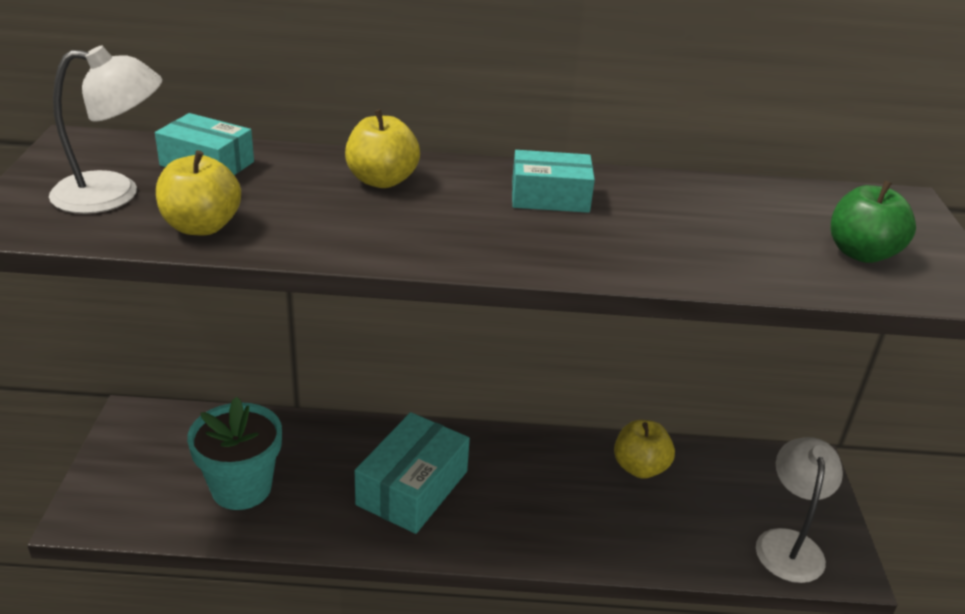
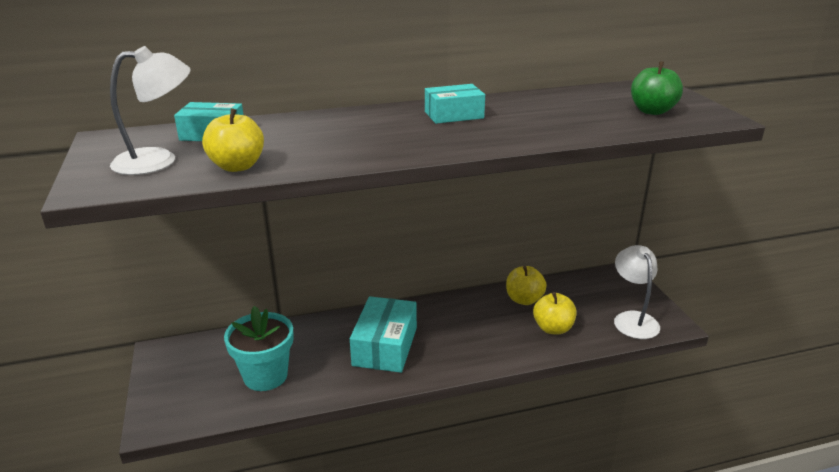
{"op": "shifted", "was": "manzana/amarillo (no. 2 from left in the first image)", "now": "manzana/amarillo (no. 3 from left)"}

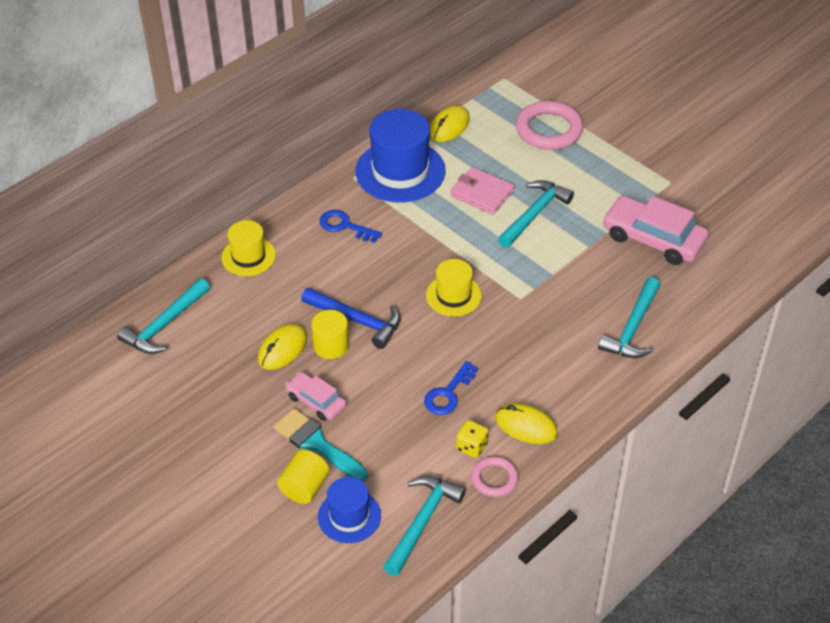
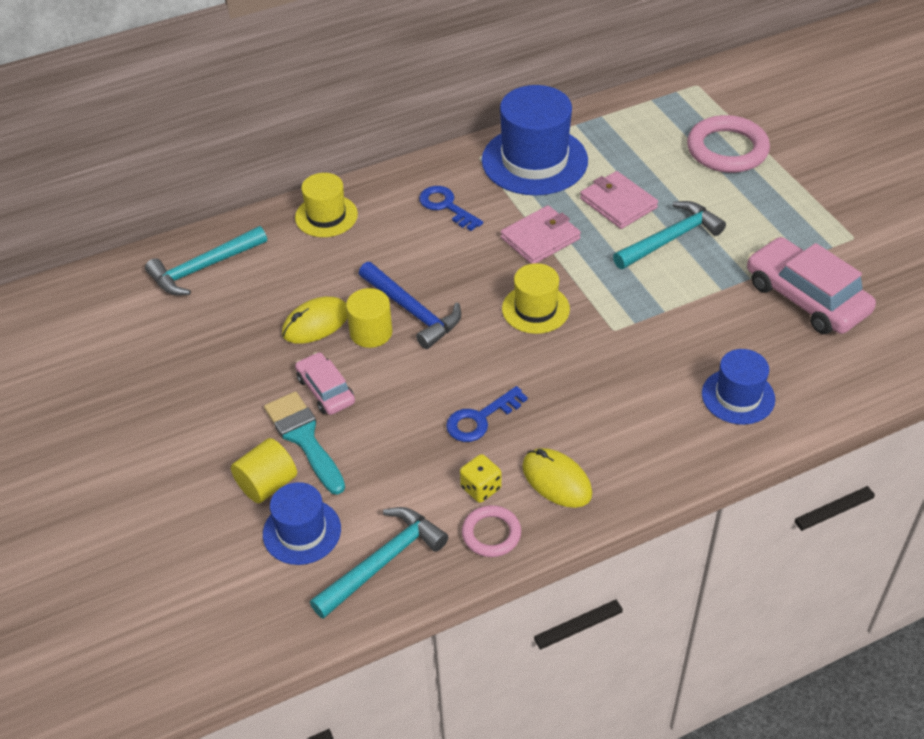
{"op": "new", "now": "cartera/rosa (no. 1 from left)"}
{"op": "swapped", "was": "martillo/turquesa (no. 4 from left)", "now": "sombrero/azul (no. 3 from left)"}
{"op": "gone", "was": "ratón/amarillo (no. 2 from left)"}

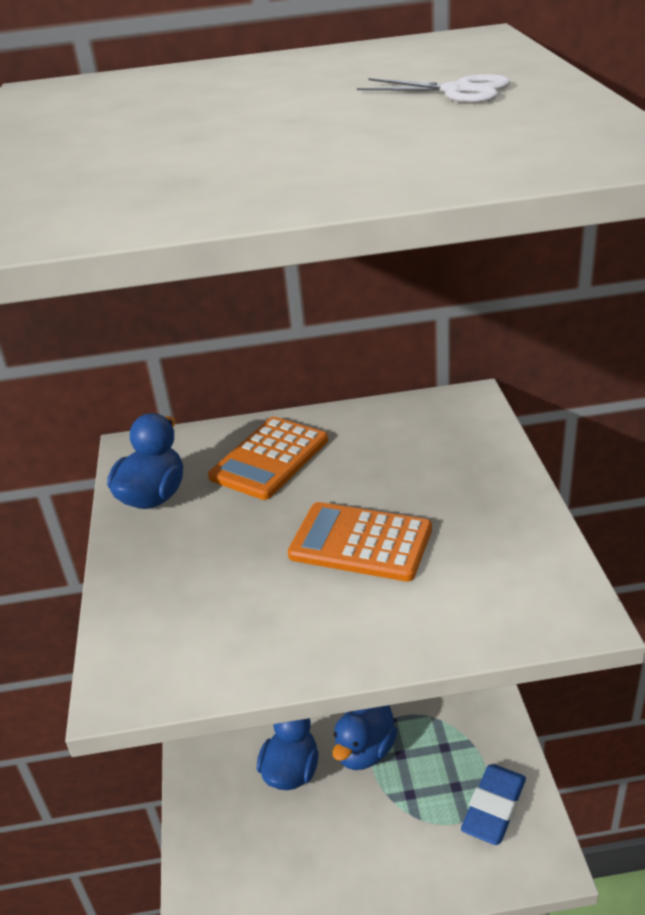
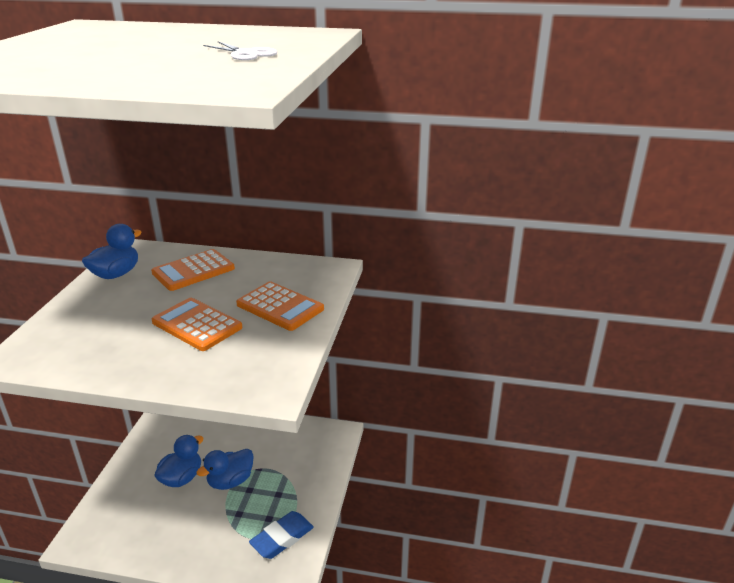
{"op": "new", "now": "calculadora/naranja (no. 3 from left)"}

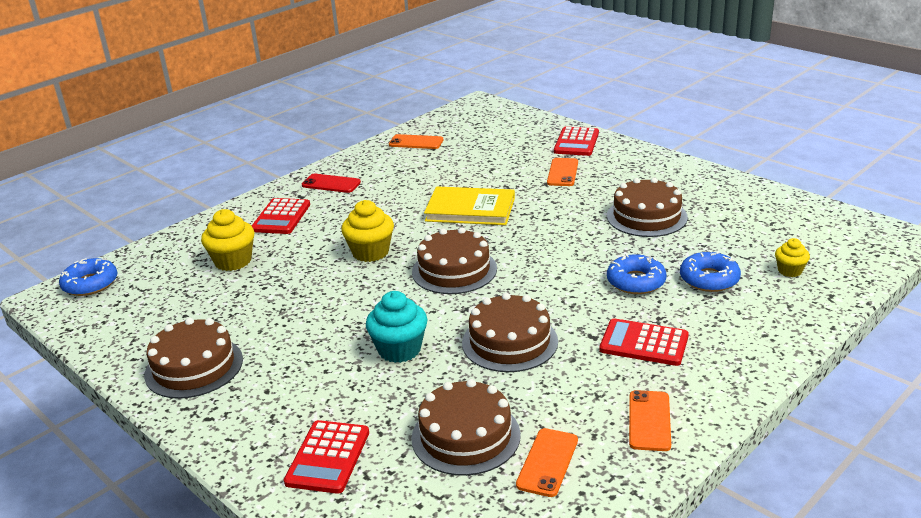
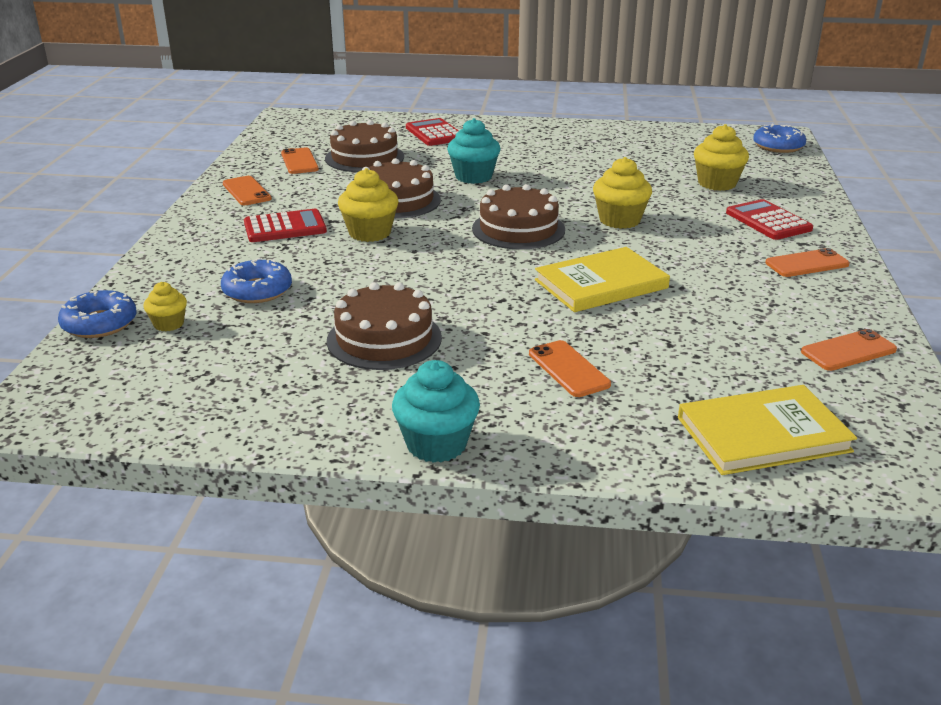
{"op": "shifted", "was": "rosquilla/azul (no. 2 from left in the first image)", "now": "rosquilla/azul (no. 1 from left)"}
{"op": "new", "now": "magdalena/amarillo (no. 2 from left)"}
{"op": "new", "now": "magdalena/turquesa (no. 1 from left)"}
{"op": "new", "now": "libro/amarillo (no. 2 from left)"}
{"op": "repainted", "was": "móvil/rojo", "now": "móvil/naranja (no. 4 from left)"}
{"op": "gone", "was": "tarta/marrón (no. 1 from left)"}
{"op": "gone", "was": "calculadora/rojo (no. 3 from left)"}

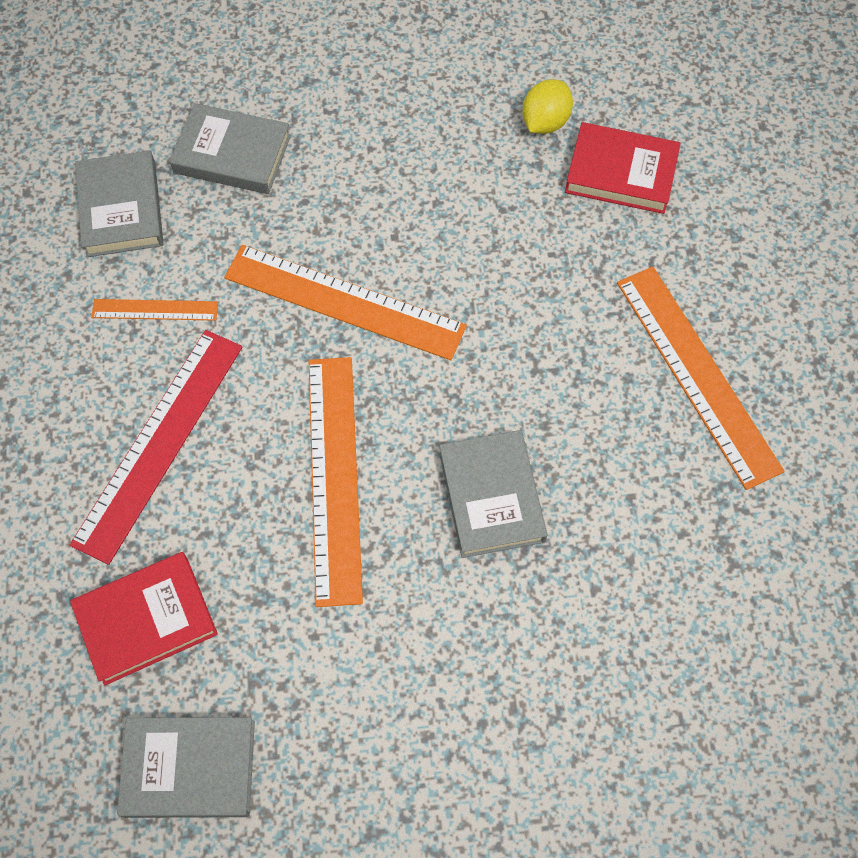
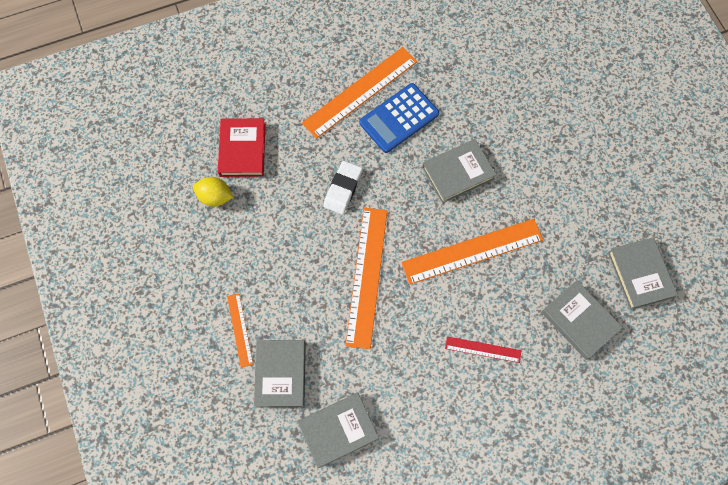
{"op": "shifted", "was": "regla/naranja (no. 1 from left)"}
{"op": "new", "now": "goma de borrar/blanco"}
{"op": "new", "now": "calculadora/azul"}
{"op": "scaled", "was": "regla/rojo", "ratio": 0.5}
{"op": "repainted", "was": "libro/rojo (no. 1 from left)", "now": "libro/gris (no. 4 from left)"}

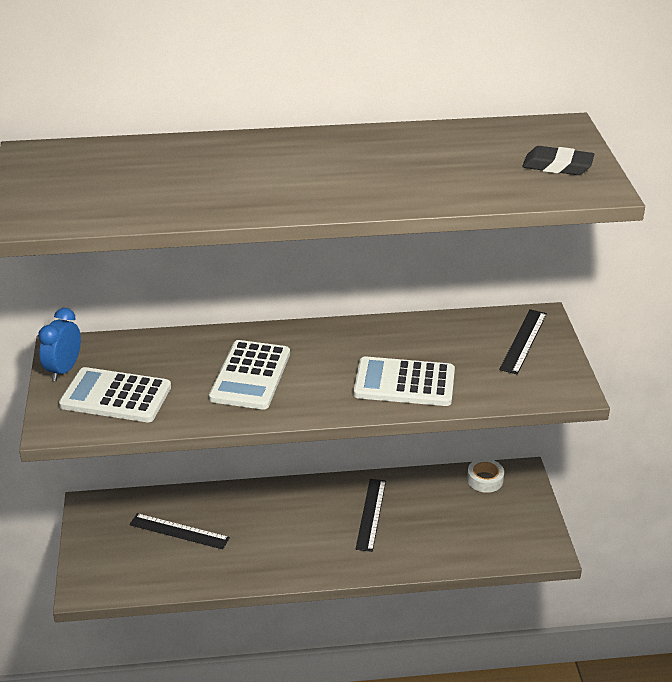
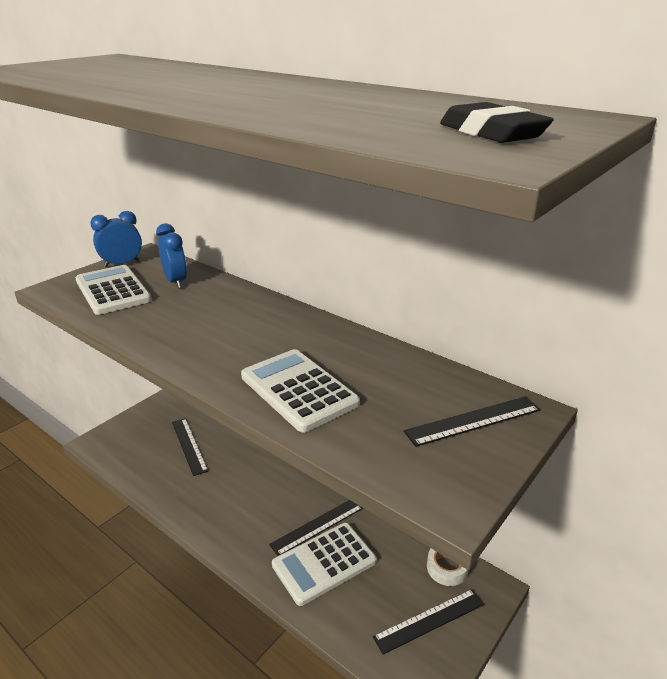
{"op": "new", "now": "despertador/azul (no. 2 from left)"}
{"op": "shifted", "was": "calculadora/blanco (no. 2 from left in the first image)", "now": "calculadora/blanco (no. 3 from left)"}
{"op": "new", "now": "regla/negro (no. 3 from left)"}

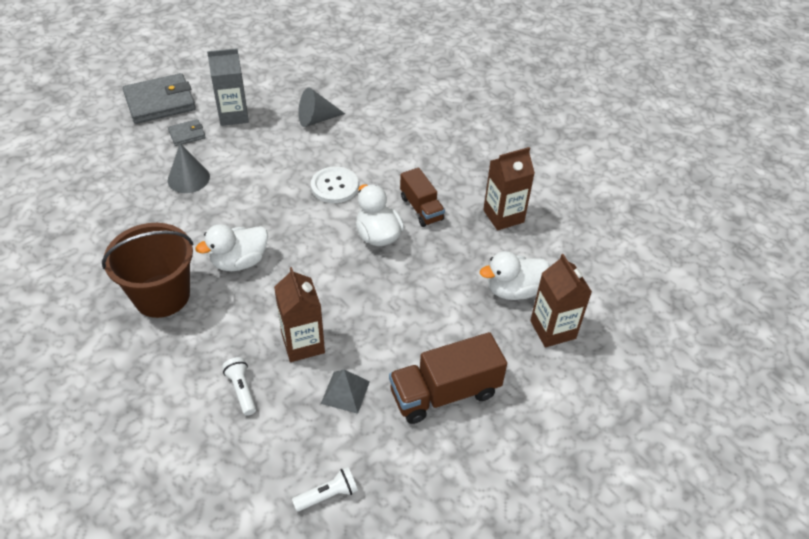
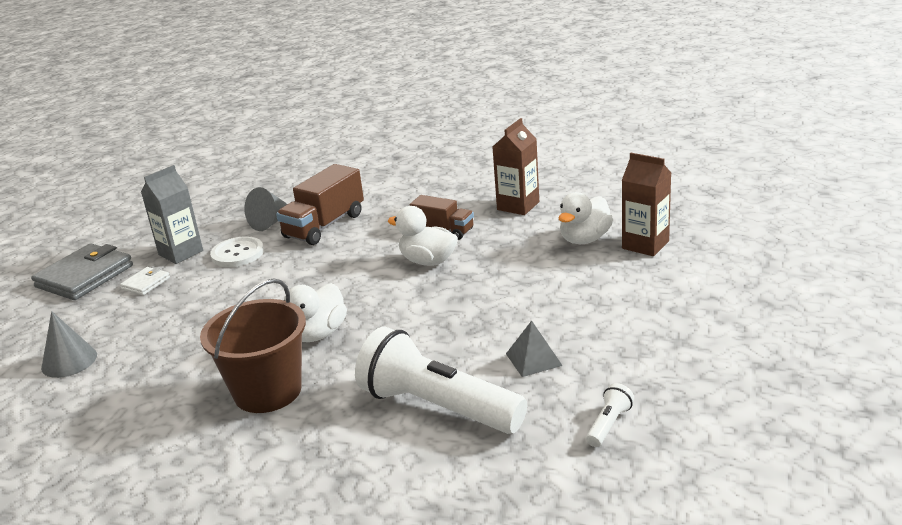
{"op": "shifted", "was": "cono/gris (no. 1 from left)"}
{"op": "repainted", "was": "cartera/gris (no. 2 from left)", "now": "cartera/blanco"}
{"op": "shifted", "was": "botón/blanco"}
{"op": "shifted", "was": "camión/marrón (no. 2 from left in the first image)", "now": "camión/marrón (no. 1 from left)"}
{"op": "scaled", "was": "lámpara de mano/blanco (no. 1 from left)", "ratio": 2.47}
{"op": "gone", "was": "cartón de leche/marrón (no. 1 from left)"}

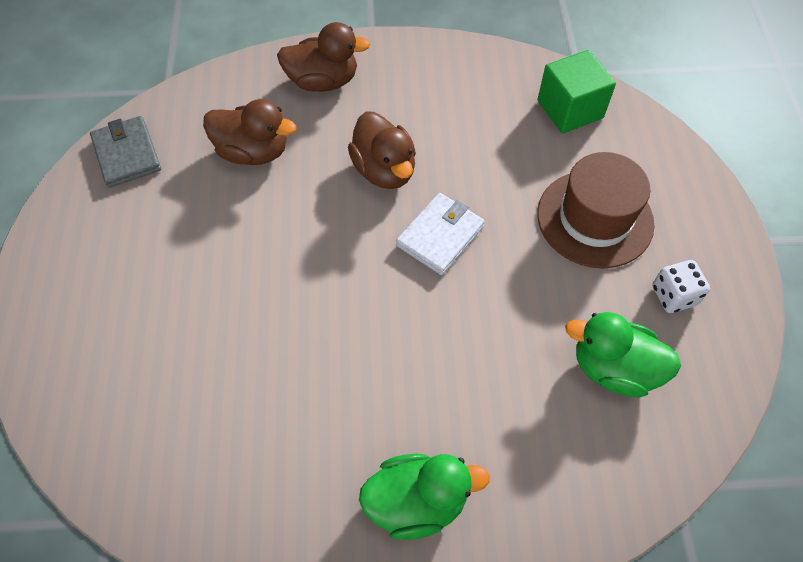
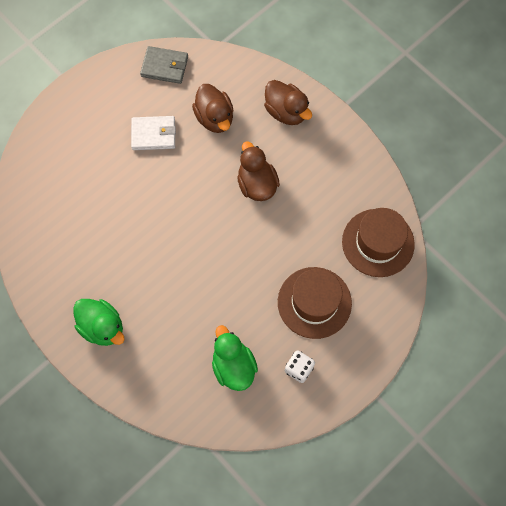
{"op": "shifted", "was": "cartera/blanco"}
{"op": "rotated", "was": "cartera/gris", "clockwise": 75}
{"op": "rotated", "was": "pato/marrón (no. 3 from left in the first image)", "clockwise": 135}
{"op": "swapped", "was": "cubo/verde", "now": "sombrero/marrón (no. 2 from left)"}

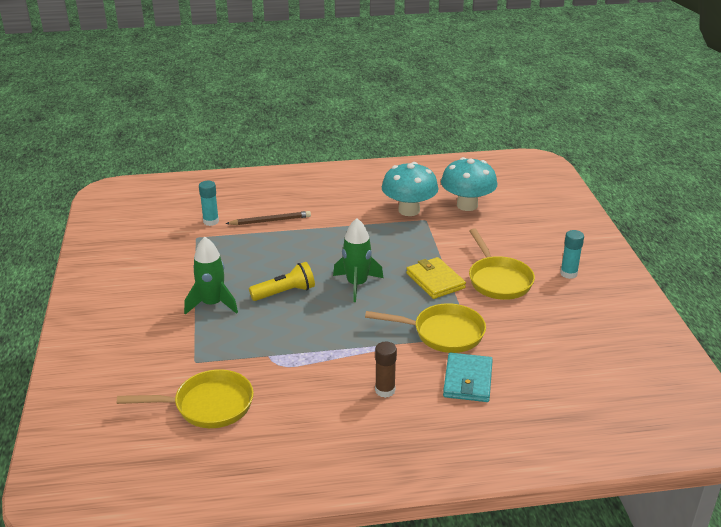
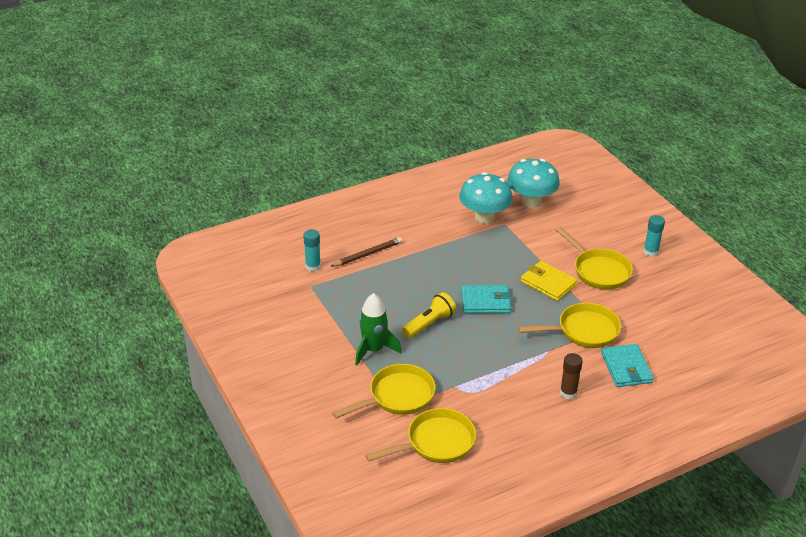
{"op": "new", "now": "sartén/amarillo (no. 1 from left)"}
{"op": "swapped", "was": "cohete/verde (no. 2 from left)", "now": "cartera/turquesa (no. 1 from left)"}

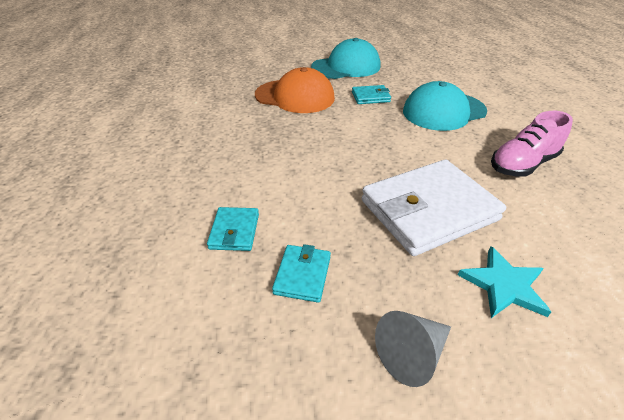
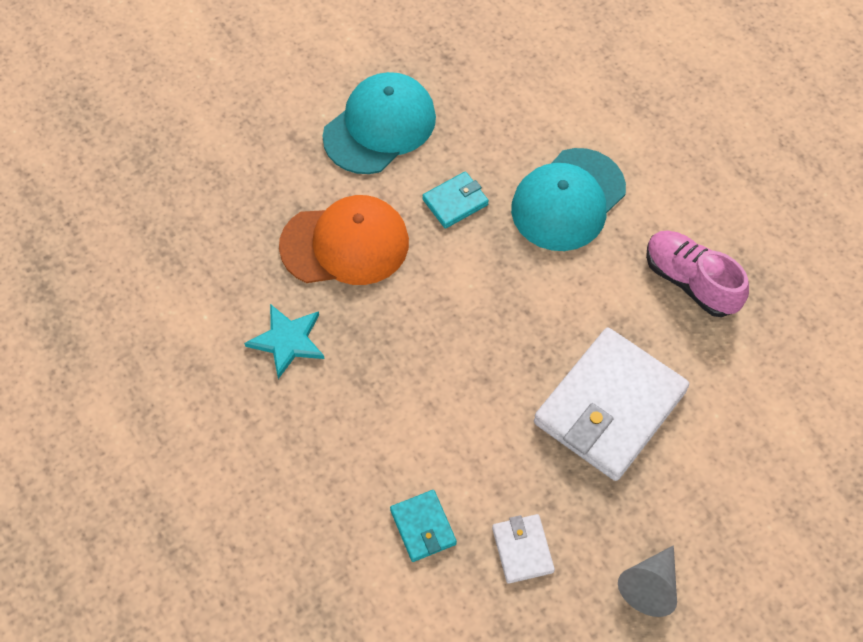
{"op": "shifted", "was": "estrella/turquesa"}
{"op": "repainted", "was": "cartera/turquesa (no. 2 from left)", "now": "cartera/blanco (no. 1 from left)"}
{"op": "rotated", "was": "zapato/rosa", "clockwise": 105}

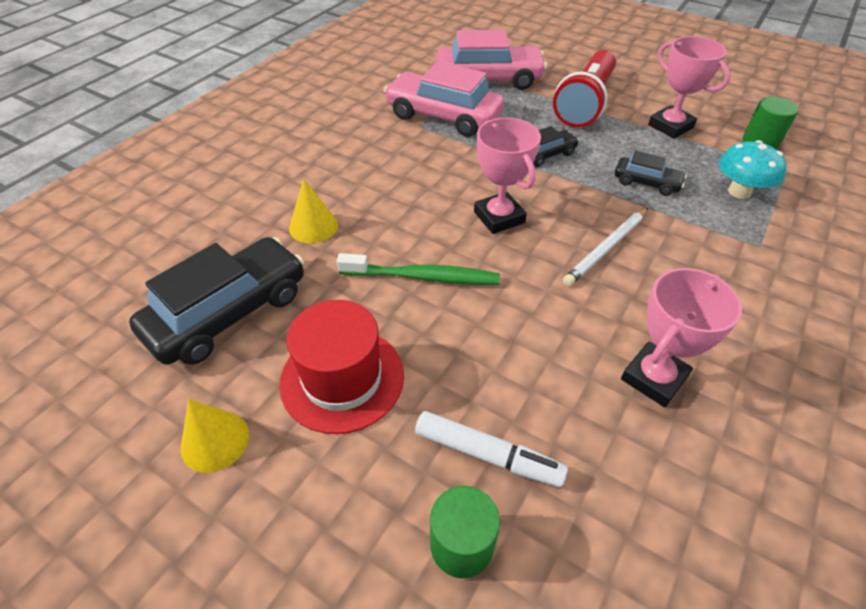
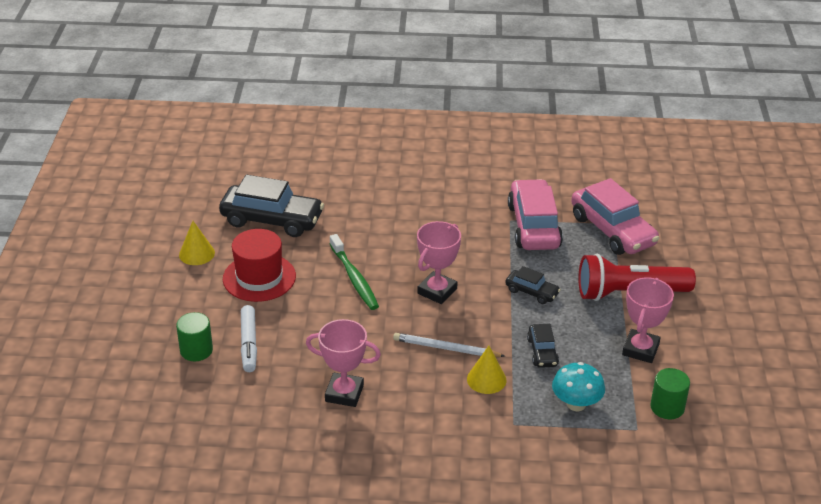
{"op": "shifted", "was": "cono/amarillo (no. 2 from left)"}

